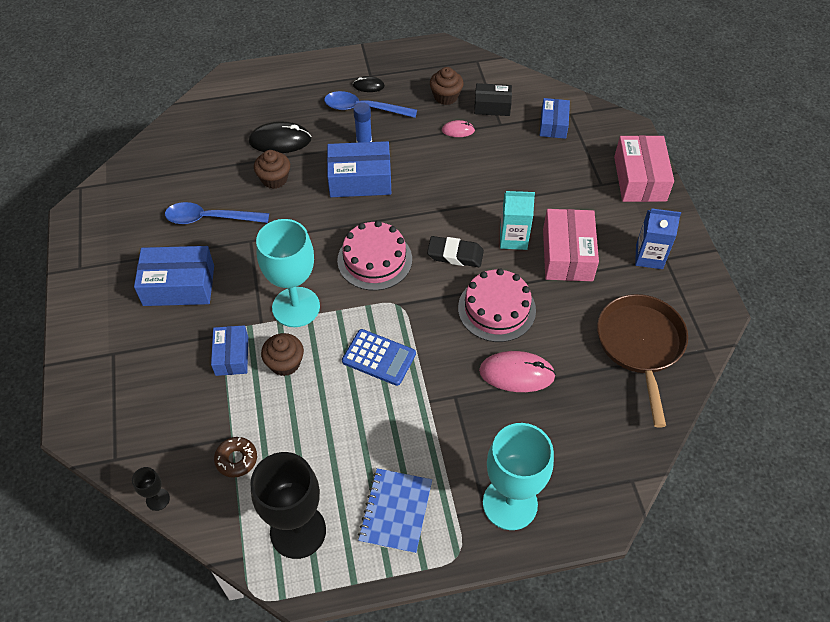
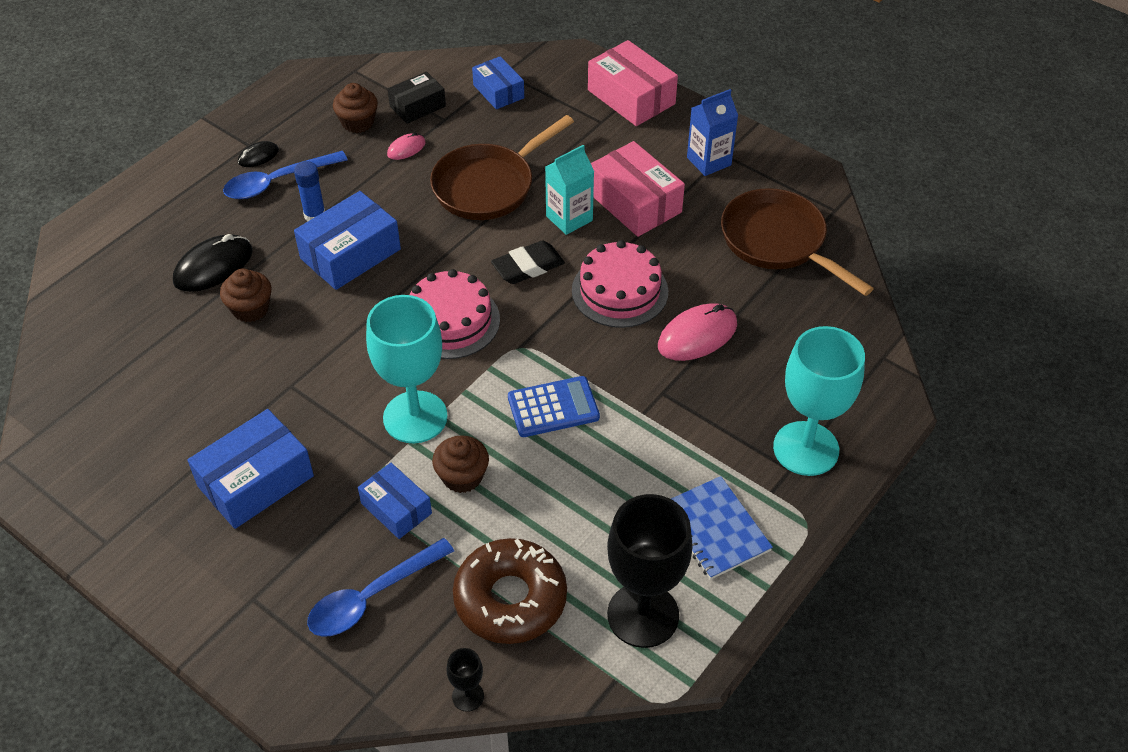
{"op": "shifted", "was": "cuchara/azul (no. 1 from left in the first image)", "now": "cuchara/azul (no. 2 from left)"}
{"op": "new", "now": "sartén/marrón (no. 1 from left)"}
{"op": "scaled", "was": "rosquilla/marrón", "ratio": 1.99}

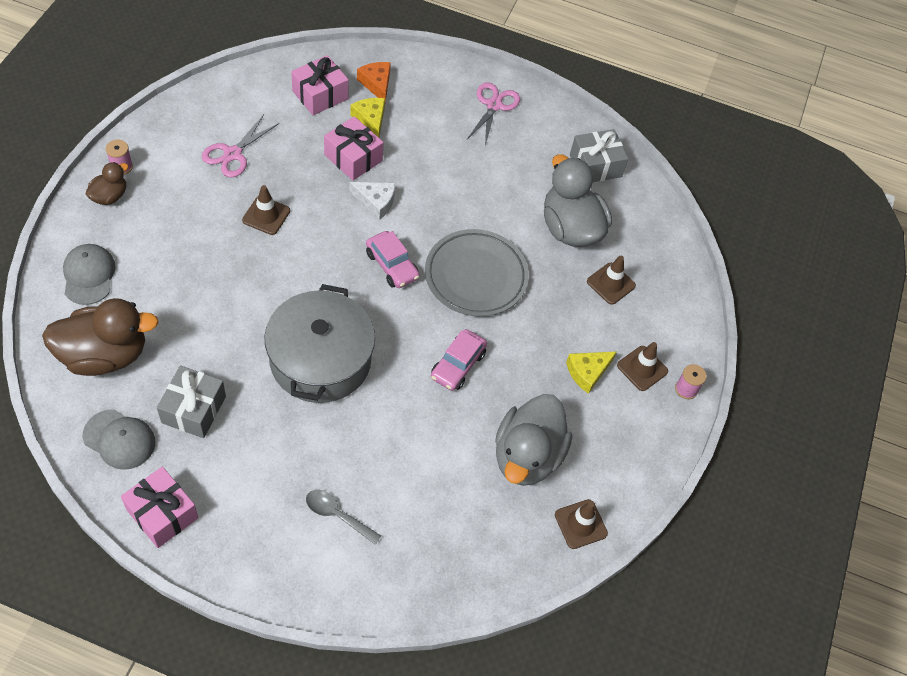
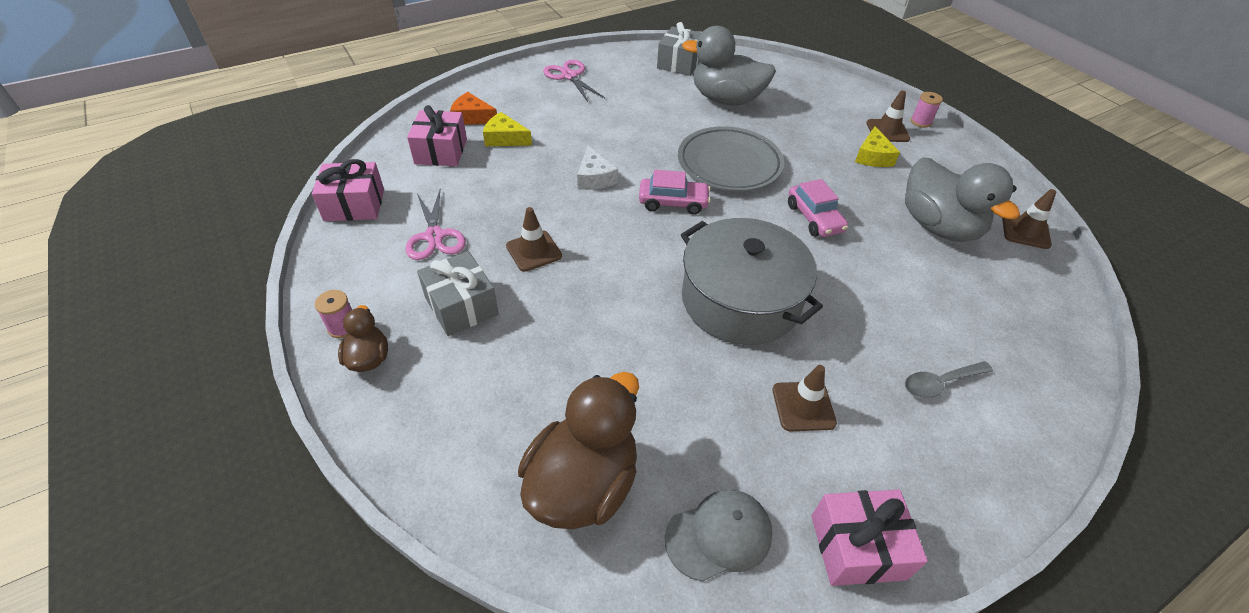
{"op": "shifted", "was": "regalo/rosa (no. 3 from left in the first image)", "now": "regalo/rosa (no. 1 from left)"}
{"op": "shifted", "was": "regalo/gris (no. 1 from left)"}
{"op": "rotated", "was": "queso/blanco", "clockwise": 105}
{"op": "shifted", "was": "cono de tráfico/marrón (no. 3 from left in the first image)", "now": "cono de tráfico/marrón (no. 2 from left)"}
{"op": "gone", "was": "gorra/gris (no. 1 from left)"}

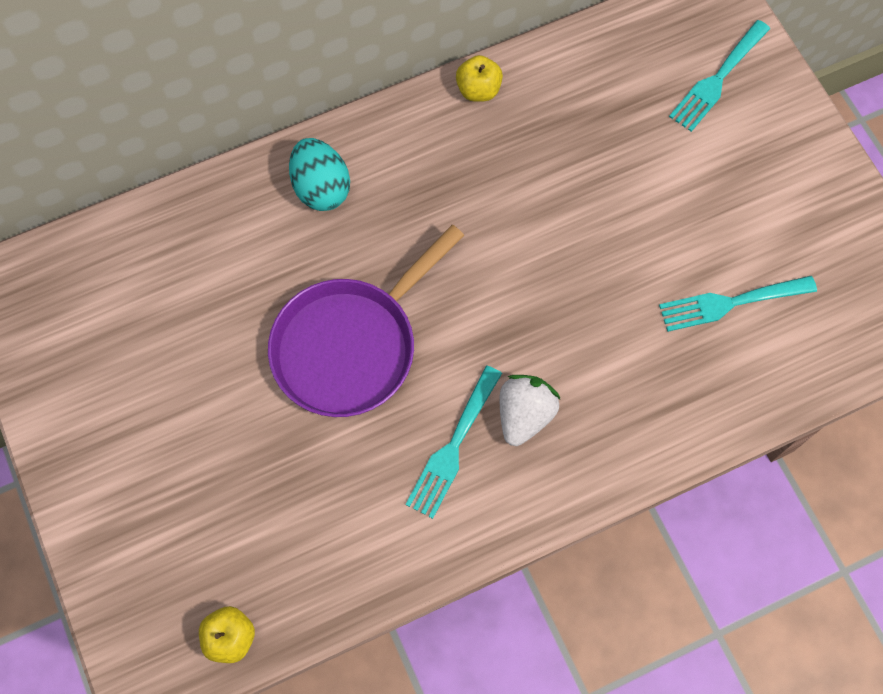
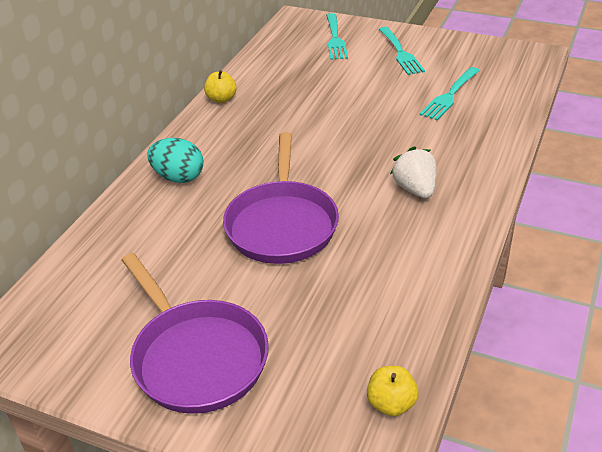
{"op": "new", "now": "sartén/morado (no. 1 from left)"}
{"op": "shifted", "was": "tenedor/turquesa (no. 1 from left in the first image)", "now": "tenedor/turquesa (no. 2 from left)"}

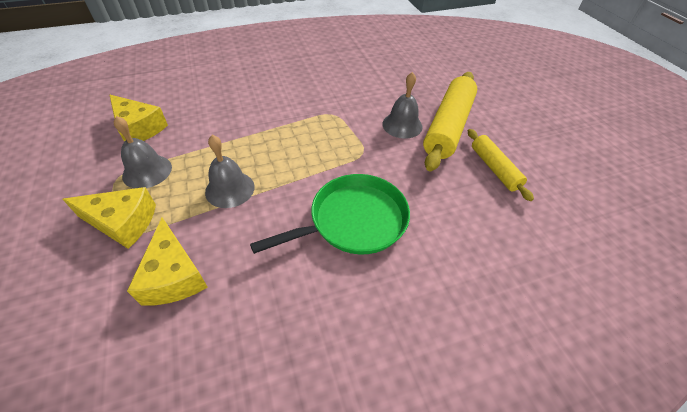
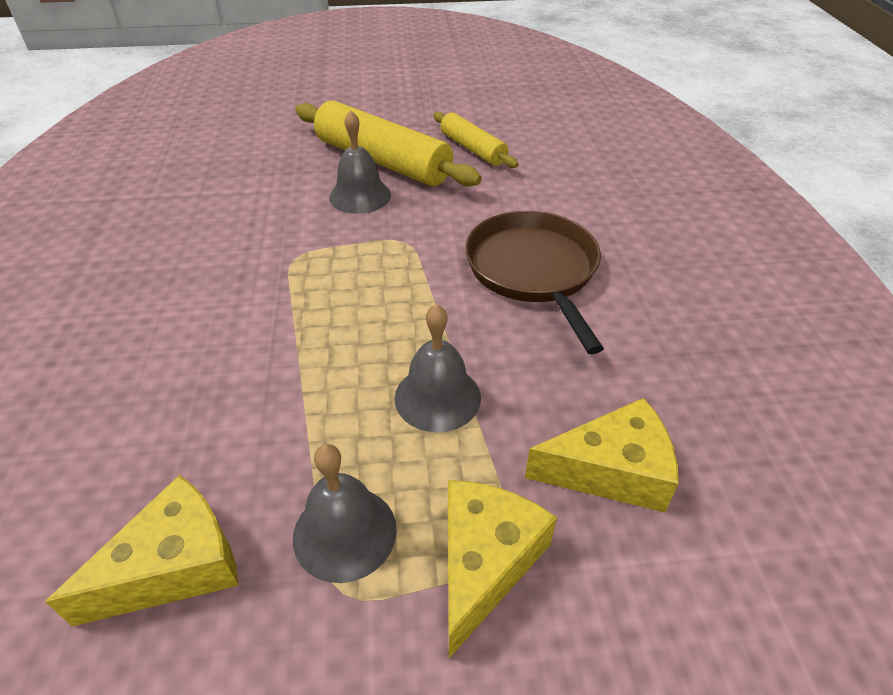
{"op": "rotated", "was": "rodillo/amarillo (no. 2 from left)", "clockwise": 60}
{"op": "repainted", "was": "sartén/verde", "now": "sartén/marrón"}

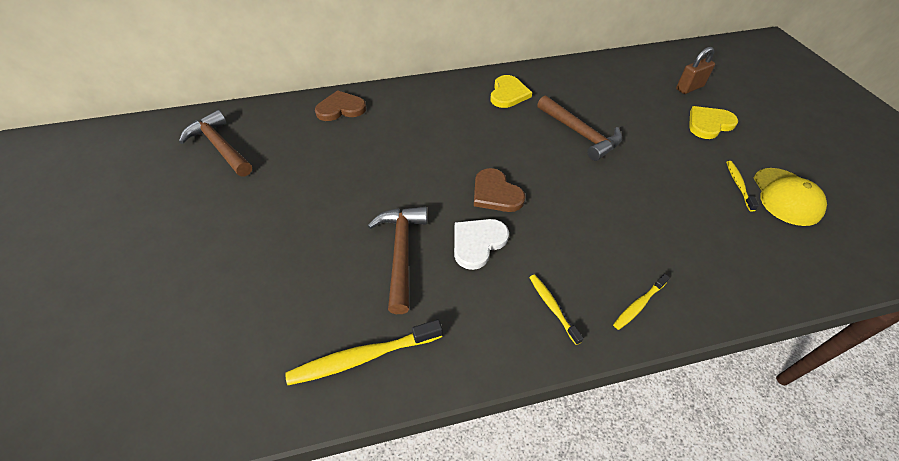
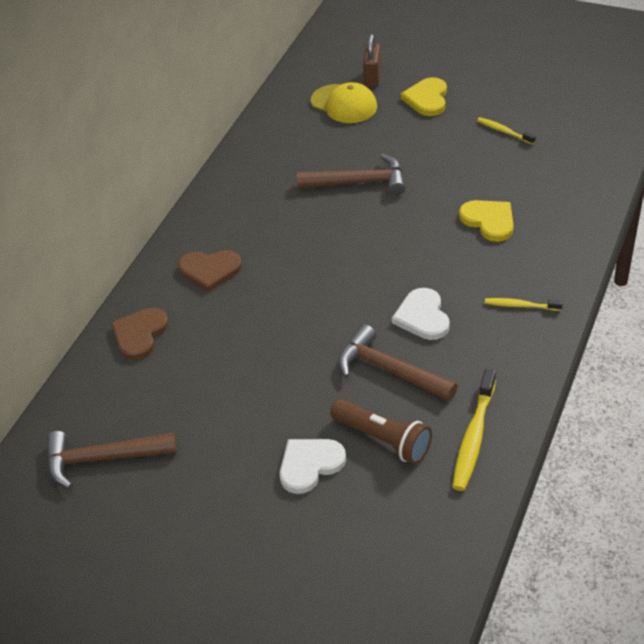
{"op": "shifted", "was": "corazón/marrón (no. 2 from left)"}
{"op": "new", "now": "corazón/blanco (no. 1 from left)"}
{"op": "shifted", "was": "gorra/amarillo"}
{"op": "new", "now": "lámpara de mano/marrón"}
{"op": "shifted", "was": "corazón/amarillo (no. 1 from left in the first image)", "now": "corazón/amarillo (no. 2 from left)"}
{"op": "gone", "was": "cepillo de dientes/amarillo (no. 3 from left)"}

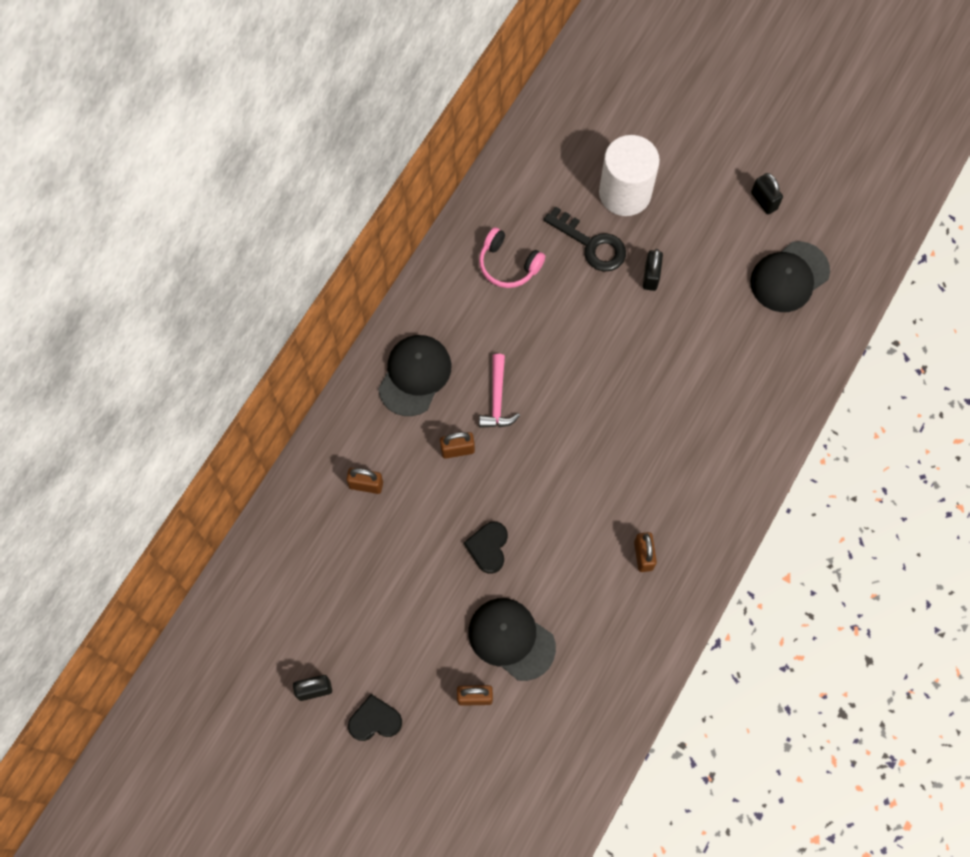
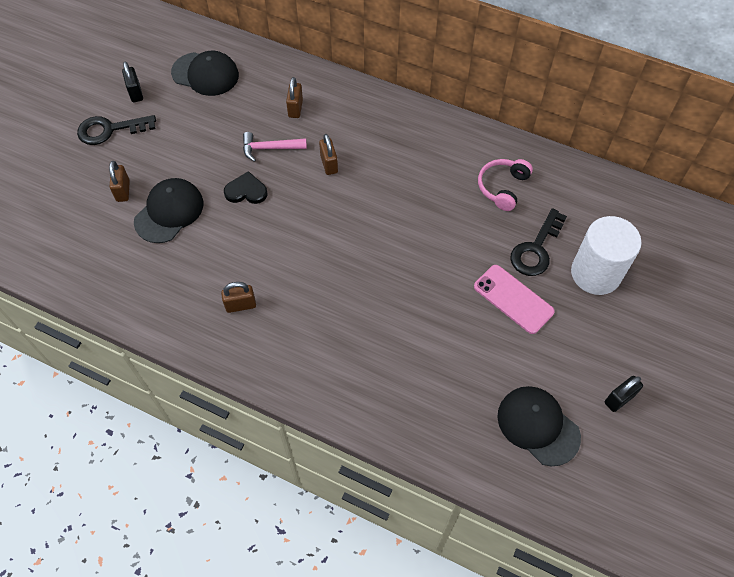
{"op": "swapped", "was": "corazón/negro (no. 1 from left)", "now": "llave/negro (no. 1 from left)"}
{"op": "shifted", "was": "gorra/negro (no. 1 from left in the first image)", "now": "gorra/negro (no. 2 from left)"}
{"op": "shifted", "was": "martillo/rosa"}
{"op": "swapped", "was": "candado/negro (no. 2 from left)", "now": "móvil/rosa"}

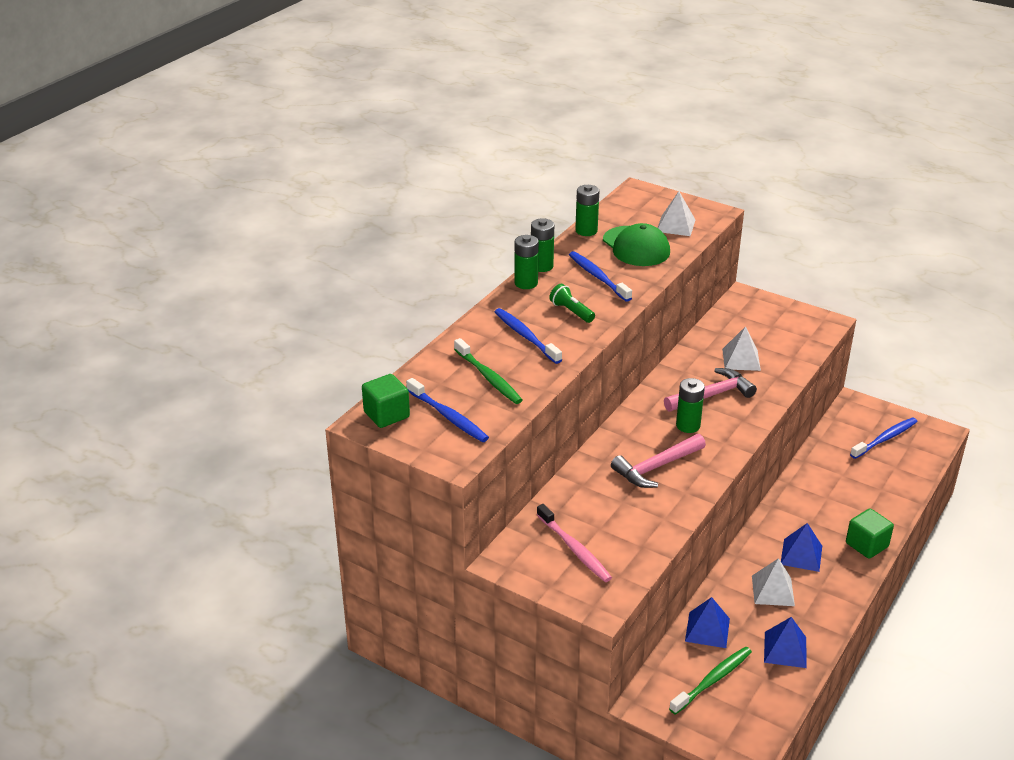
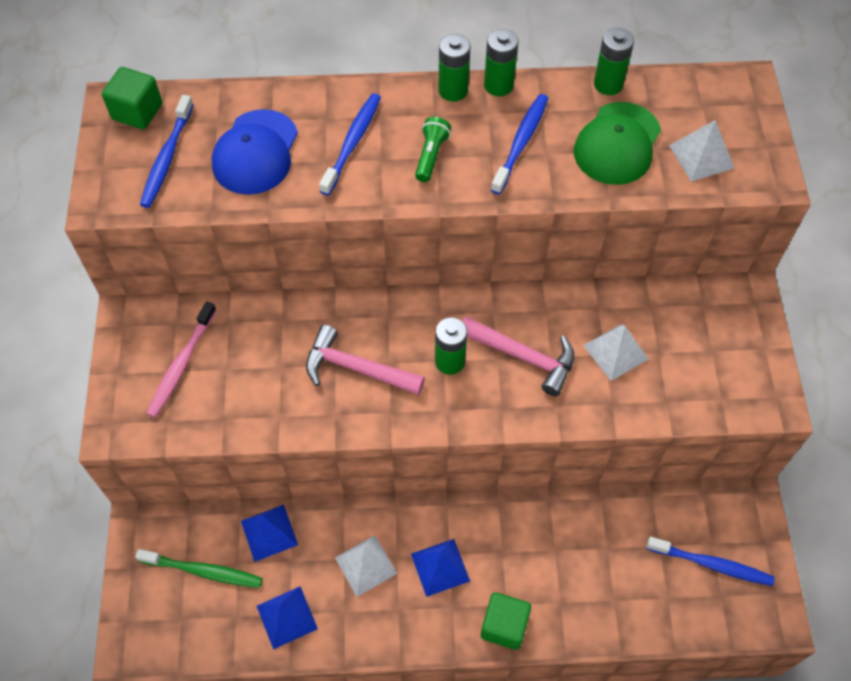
{"op": "swapped", "was": "cepillo de dientes/verde (no. 1 from left)", "now": "gorra/azul"}

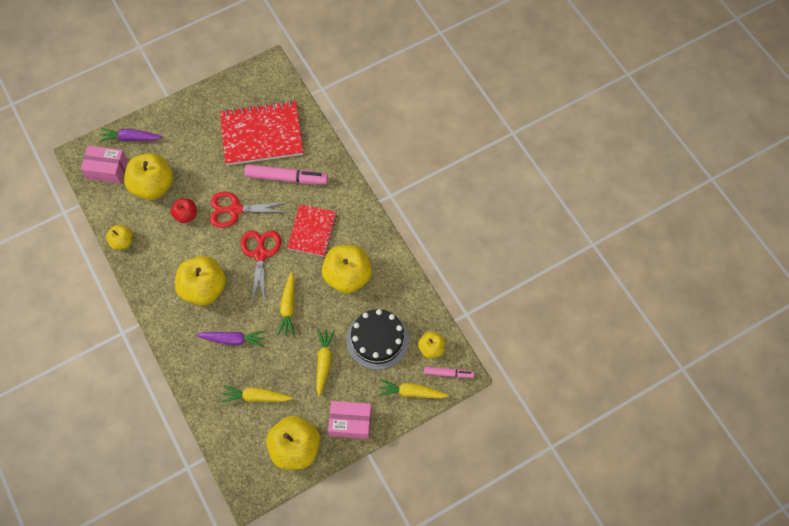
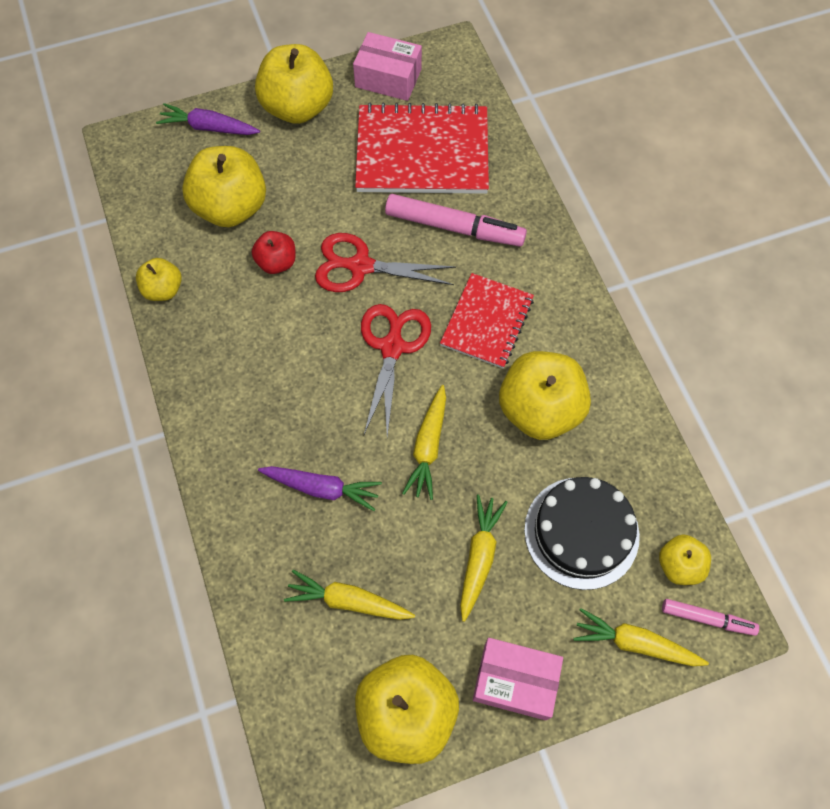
{"op": "shifted", "was": "manzana/amarillo (no. 3 from left)"}
{"op": "shifted", "was": "caja/rosa (no. 1 from left)"}

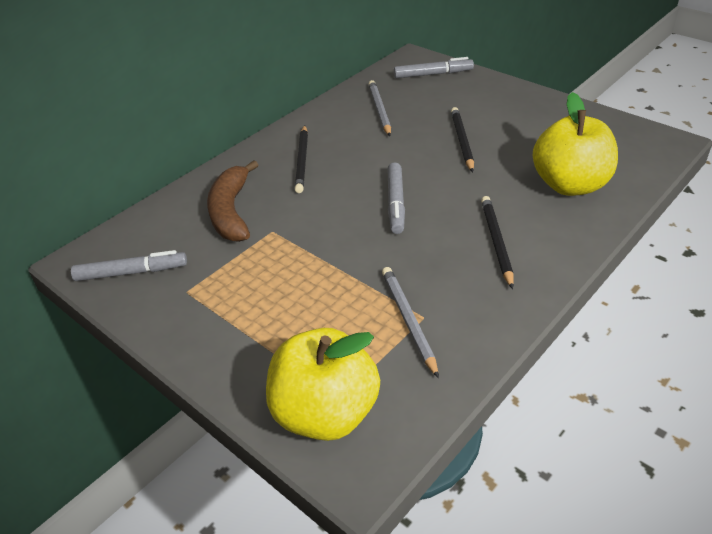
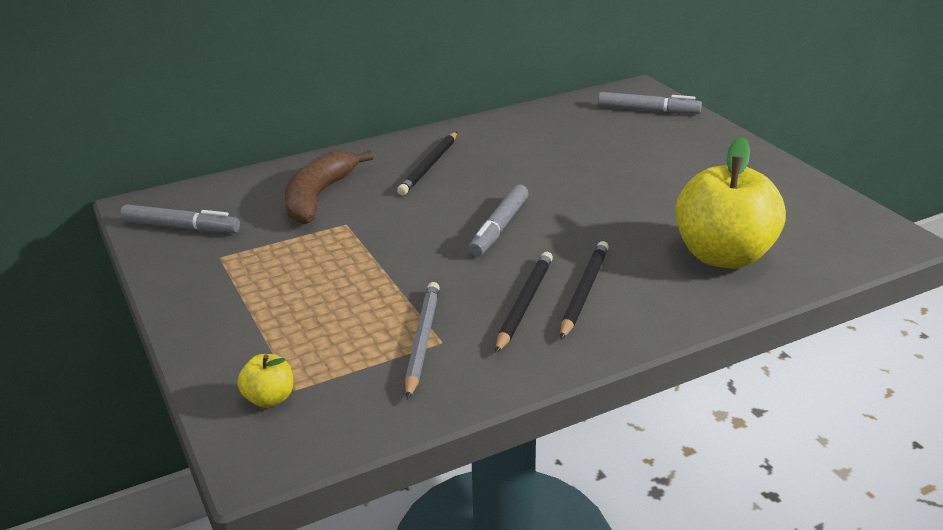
{"op": "scaled", "was": "manzana/amarillo (no. 1 from left)", "ratio": 0.43}
{"op": "shifted", "was": "lápiz/negro (no. 2 from left)"}
{"op": "gone", "was": "lápiz/gris (no. 1 from left)"}

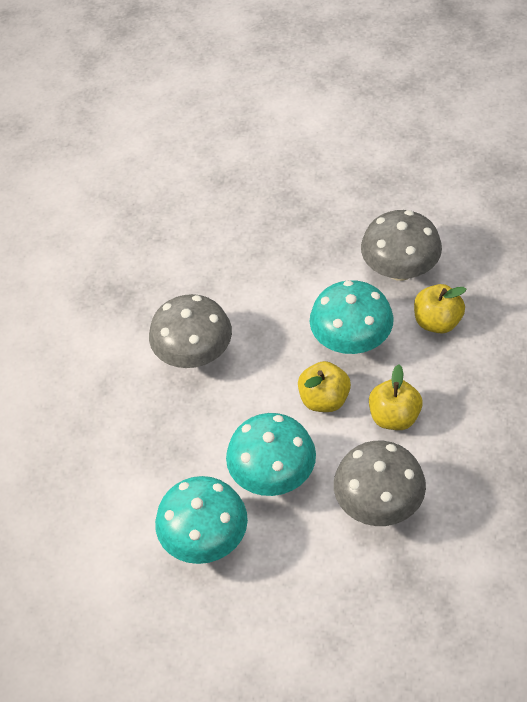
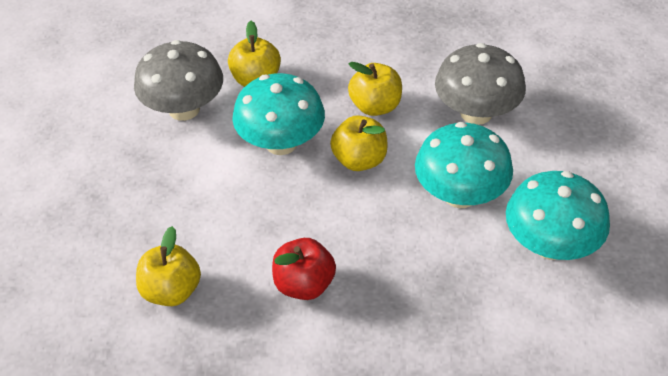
{"op": "new", "now": "manzana/amarillo (no. 1 from left)"}
{"op": "swapped", "was": "seta/gris (no. 1 from left)", "now": "manzana/rojo"}

